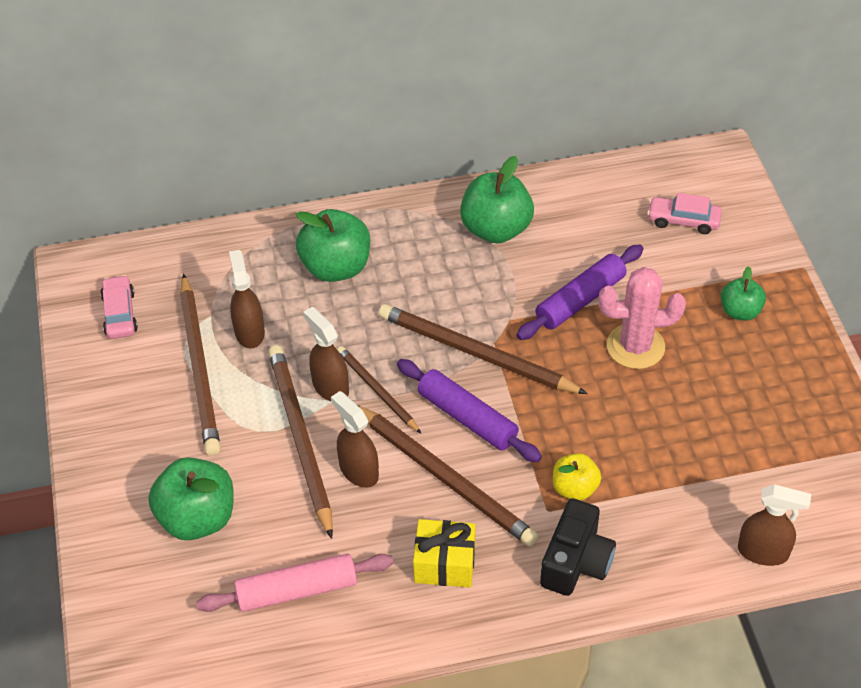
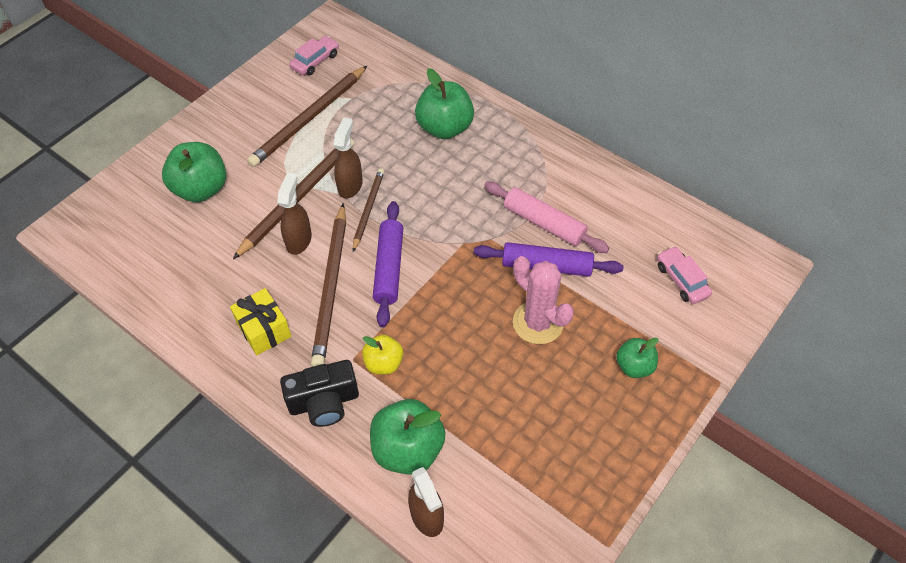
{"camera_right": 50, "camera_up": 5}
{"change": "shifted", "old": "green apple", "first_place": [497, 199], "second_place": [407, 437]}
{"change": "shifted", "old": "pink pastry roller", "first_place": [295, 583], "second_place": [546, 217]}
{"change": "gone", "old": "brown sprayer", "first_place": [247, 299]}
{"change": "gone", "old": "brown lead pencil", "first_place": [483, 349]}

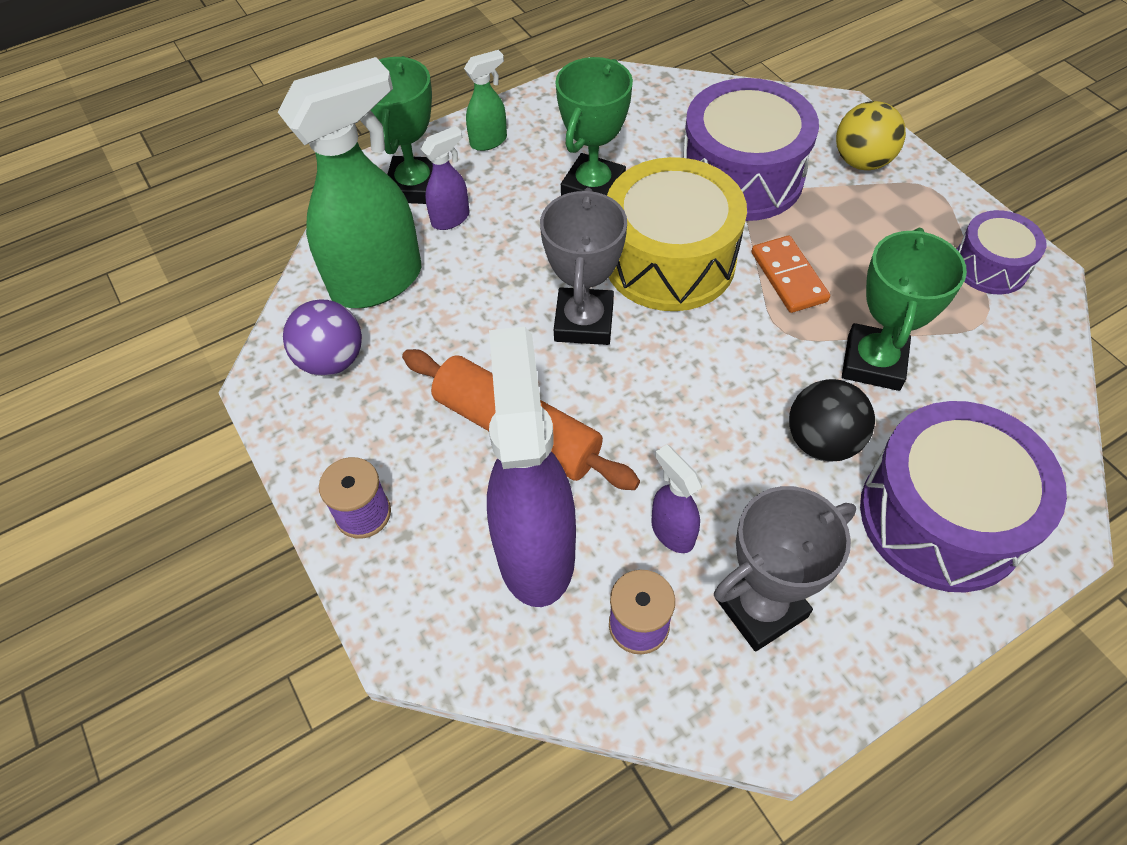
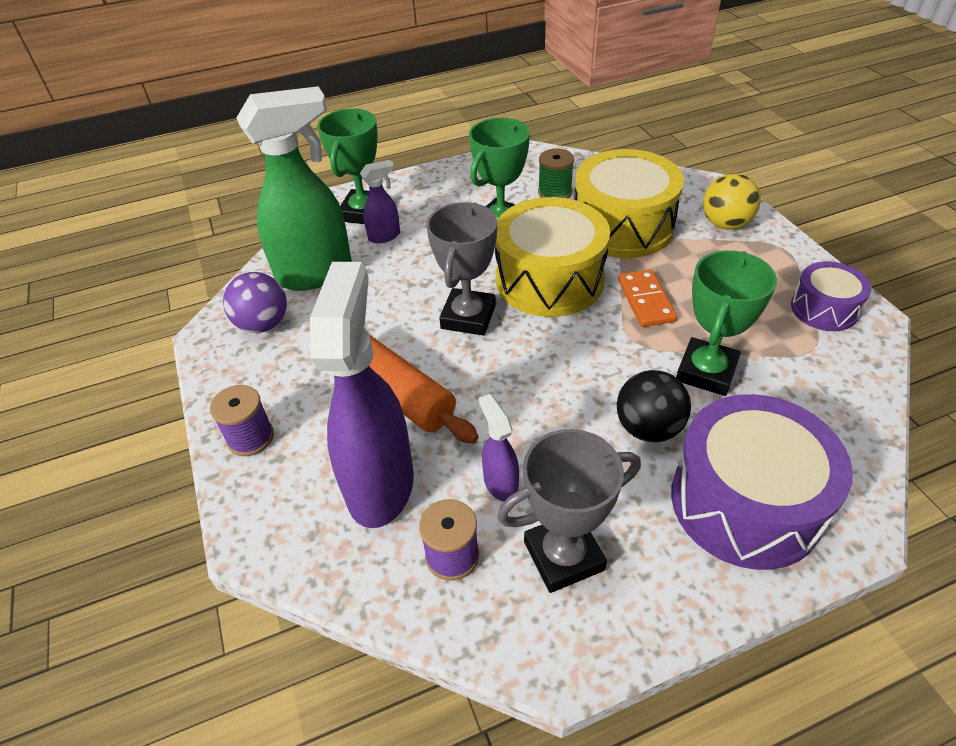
{"camera_right": 10, "camera_up": -10}
{"change": "new", "new": "green bobbin", "second_place": [556, 173]}
{"change": "repainted", "old": "violet drum", "new": "golden drum", "first_place": [751, 149], "second_place": [629, 203]}
{"change": "gone", "old": "green sprayer", "first_place": [485, 100]}

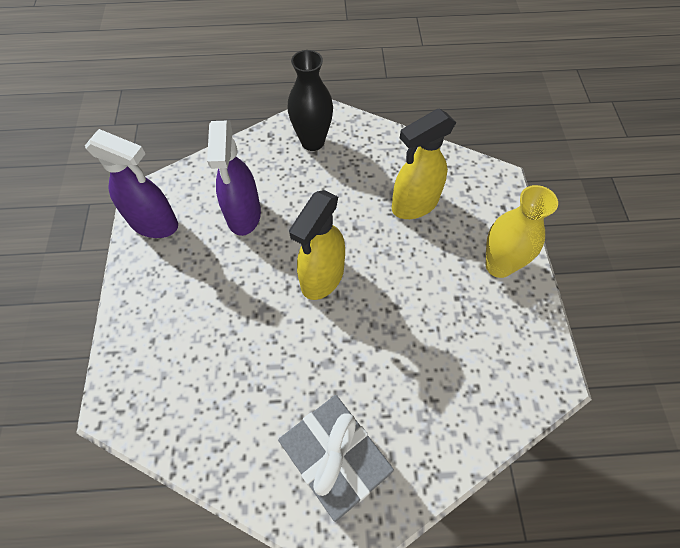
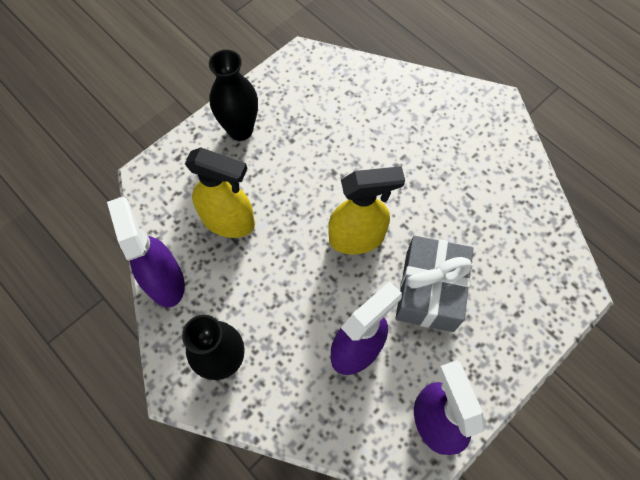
{"camera_right": -130, "camera_up": 5}
{"change": "new", "new": "violet sprayer", "second_place": [146, 252]}
{"change": "repainted", "old": "golden tall vase", "new": "black tall vase", "first_place": [522, 231], "second_place": [233, 95]}
{"change": "shifted", "old": "ash-grey present", "first_place": [336, 458], "second_place": [434, 284]}

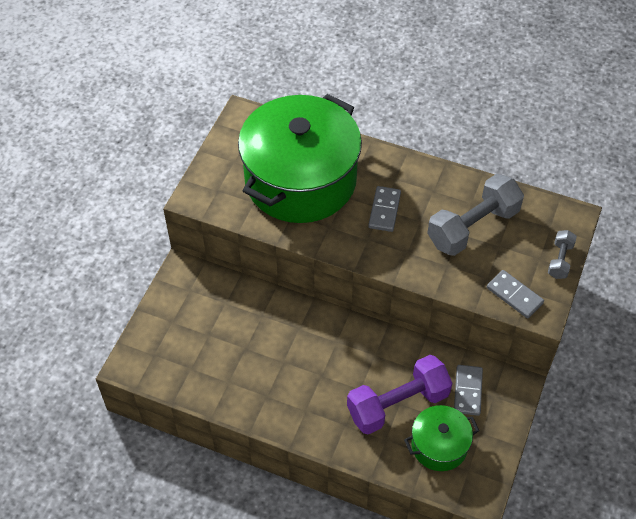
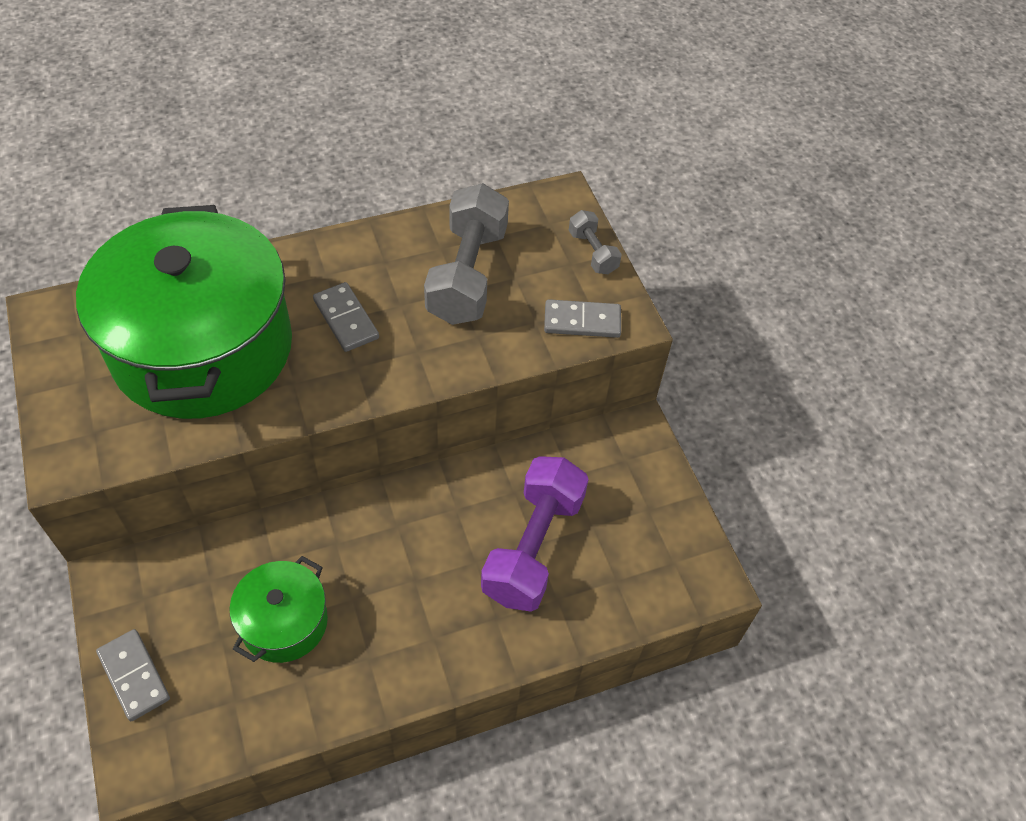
{"camera_right": -45, "camera_up": 0}
{"change": "shifted", "old": "ash-grey domino tile", "first_place": [468, 390], "second_place": [133, 675]}
{"change": "shifted", "old": "green stockpot", "first_place": [441, 438], "second_place": [279, 609]}

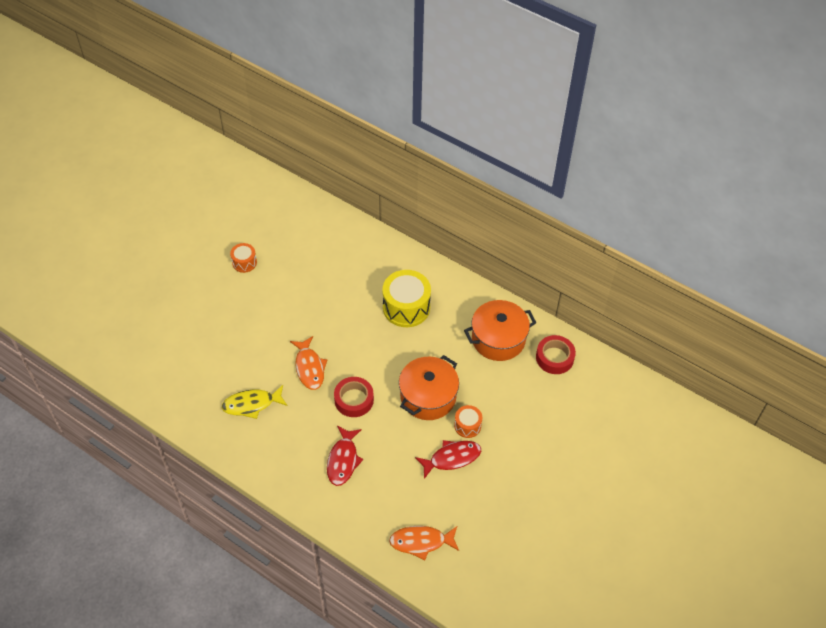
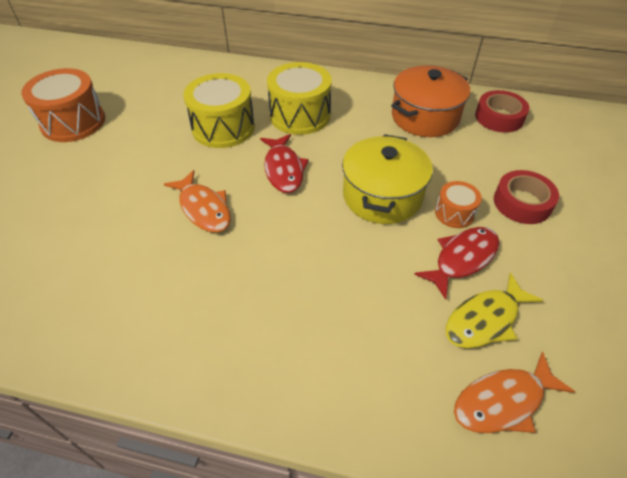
{"camera_right": -20, "camera_up": -5}
{"change": "scaled", "old": "orange drum", "first_place": [243, 258], "second_place": [63, 105], "factor": 1.89}
{"change": "new", "new": "golden drum", "second_place": [219, 110]}
{"change": "shifted", "old": "crimson fish figure", "first_place": [345, 456], "second_place": [284, 163]}
{"change": "repainted", "old": "orange stockpot", "new": "golden stockpot", "first_place": [429, 387], "second_place": [387, 179]}
{"change": "shifted", "old": "golden fish figure", "first_place": [255, 402], "second_place": [494, 310]}
{"change": "shifted", "old": "crimson sticky tape", "first_place": [354, 397], "second_place": [526, 197]}

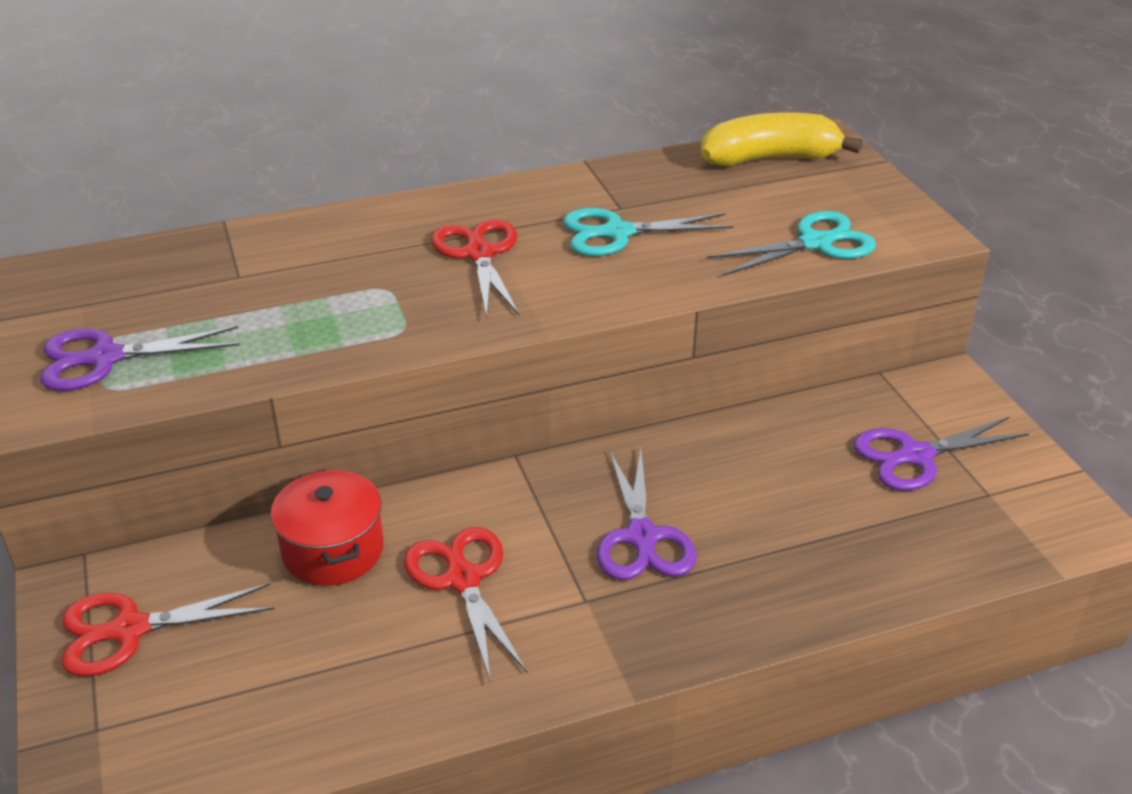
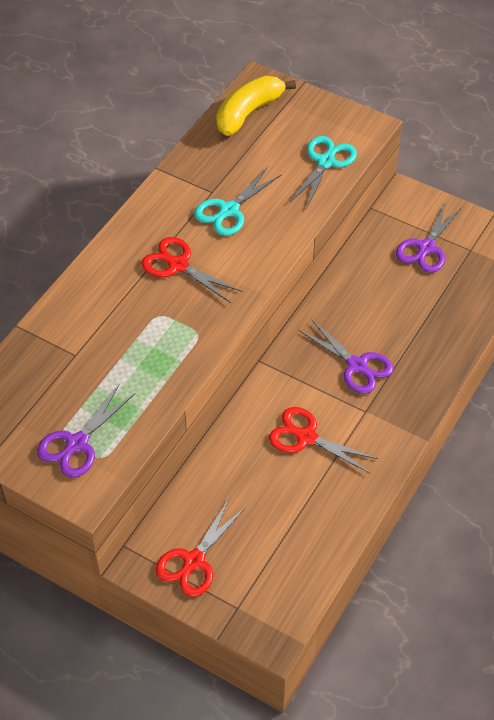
{"camera_right": -40, "camera_up": 15}
{"change": "gone", "old": "crimson stockpot", "first_place": [327, 527]}

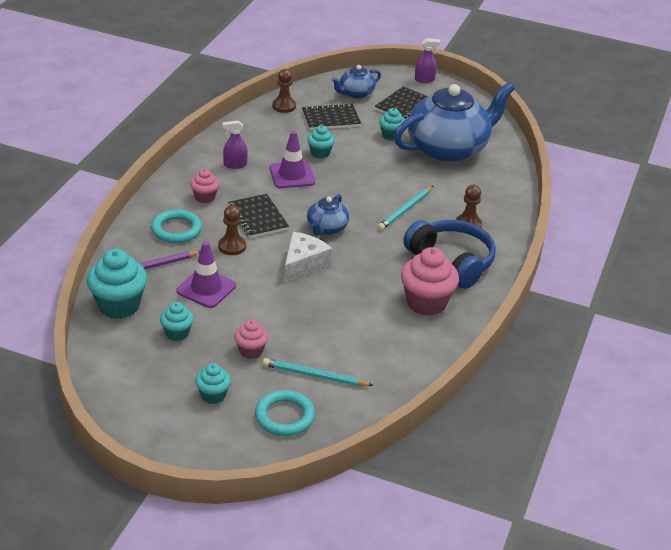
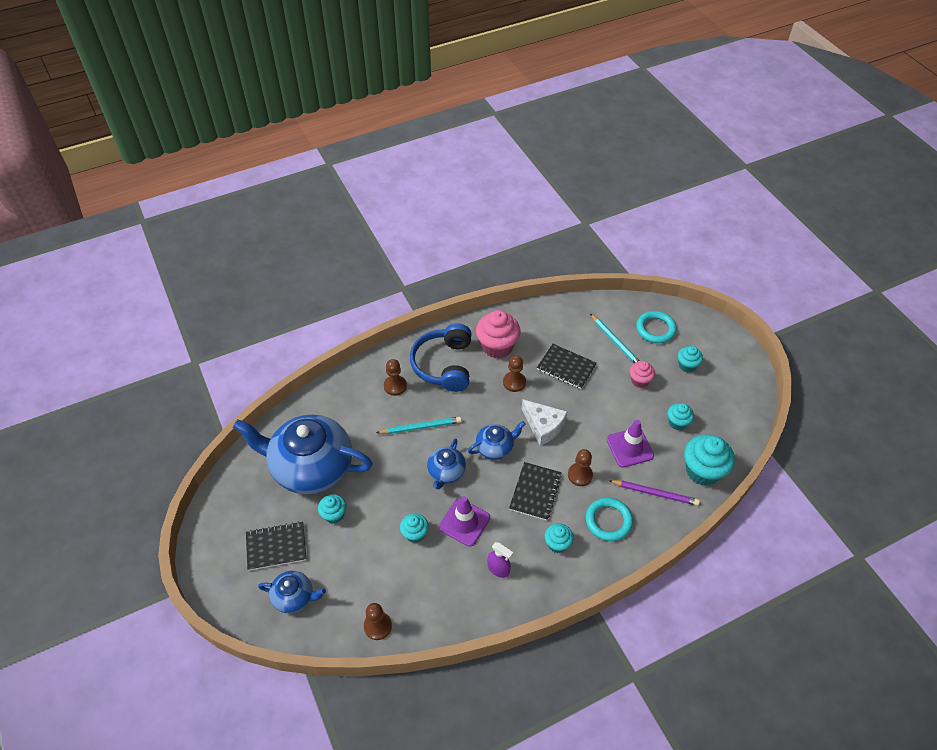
{"camera_right": -135, "camera_up": 15}
{"change": "new", "new": "cobalt tea pot", "second_place": [446, 463]}
{"change": "new", "new": "brown pawn", "second_place": [514, 373]}
{"change": "rotated", "old": "snow-white cheese", "first_place": [308, 257], "second_place": [544, 422], "degrees": -120}
{"change": "shifted", "old": "black notepad", "first_place": [331, 116], "second_place": [567, 366]}
{"change": "repainted", "old": "pink cupcake", "new": "turquoise cupcake", "first_place": [204, 185], "second_place": [559, 538]}
{"change": "gone", "old": "violet sprayer", "first_place": [428, 60]}

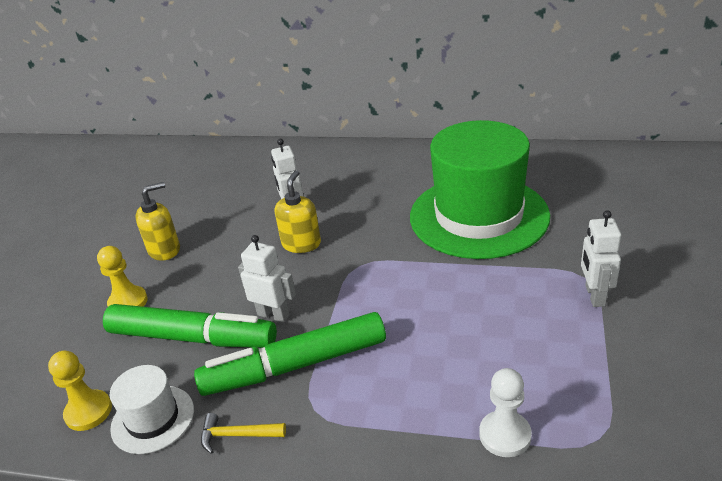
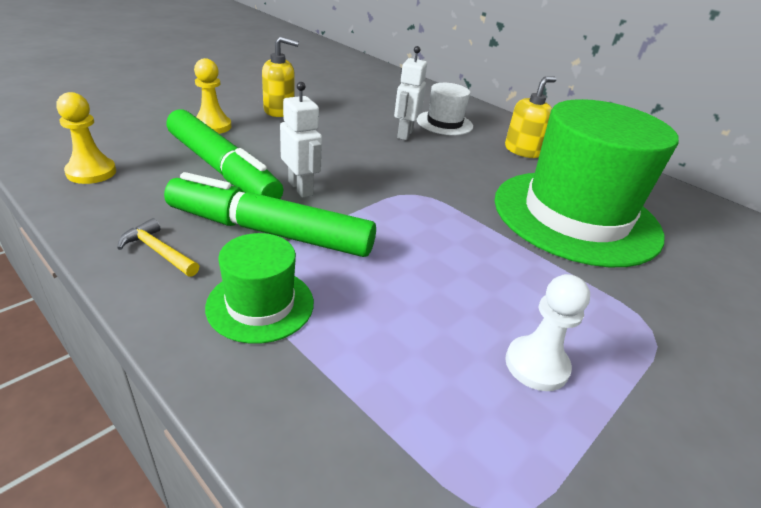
{"camera_right": 25, "camera_up": 0}
{"change": "new", "new": "green hat", "second_place": [259, 288]}
{"change": "shifted", "old": "snow-white hat", "first_place": [152, 409], "second_place": [445, 109]}
{"change": "shifted", "old": "golden pump bottle", "first_place": [298, 211], "second_place": [531, 117]}
{"change": "shifted", "old": "snow-white pawn", "first_place": [505, 412], "second_place": [547, 332]}
{"change": "gone", "old": "snow-white robot figure", "first_place": [601, 258]}

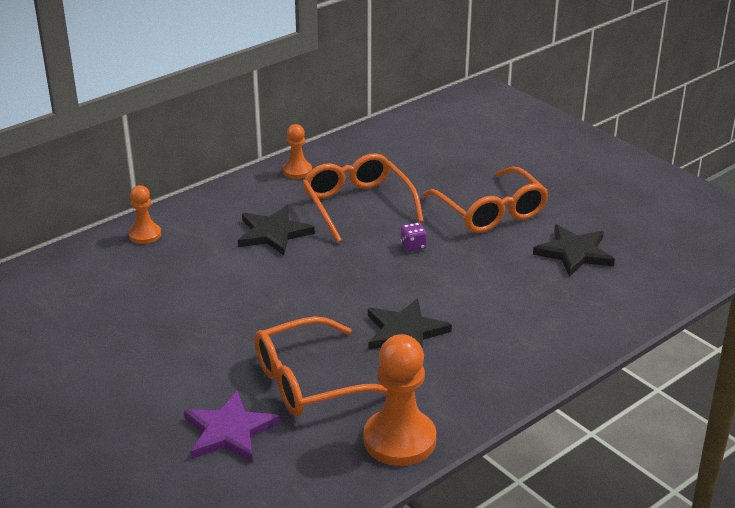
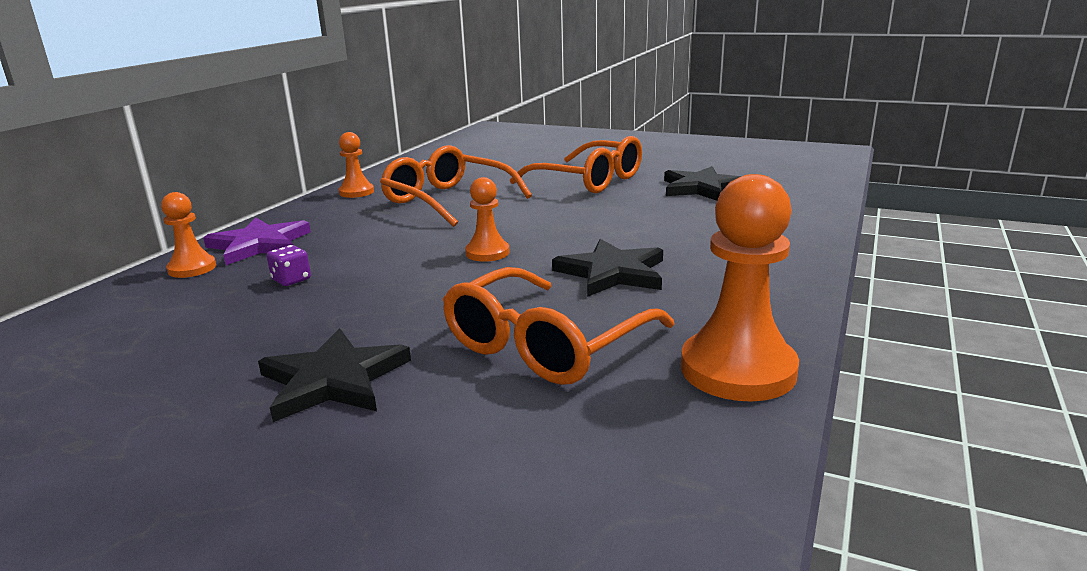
{"camera_right": -25, "camera_up": -10}
{"change": "shifted", "old": "violet five-pointed star", "first_place": [232, 426], "second_place": [257, 241]}
{"change": "shifted", "old": "black five-pointed star", "first_place": [276, 230], "second_place": [334, 375]}
{"change": "shifted", "old": "violet game die", "first_place": [414, 237], "second_place": [289, 265]}
{"change": "new", "new": "orange pawn", "second_place": [487, 219]}

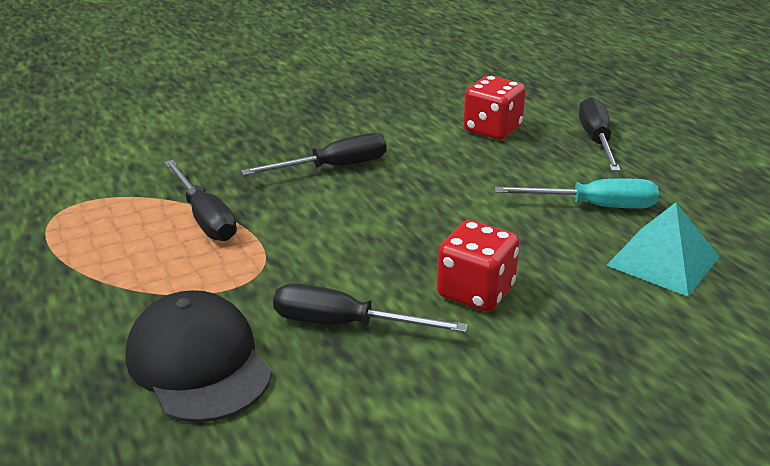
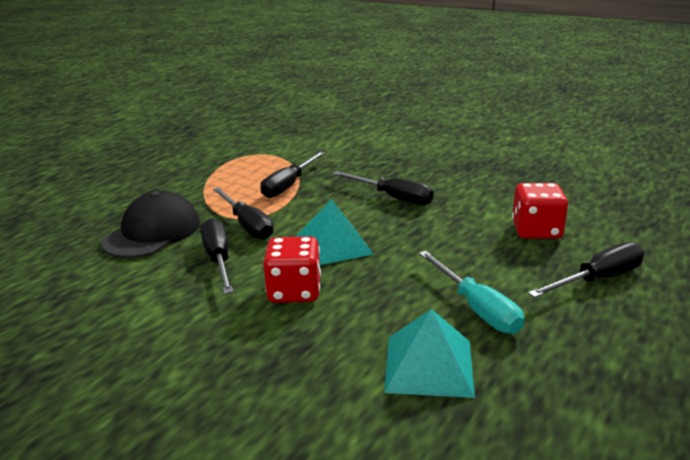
{"camera_right": 60, "camera_up": -5}
{"change": "new", "new": "black flat screwdriver", "second_place": [243, 213]}
{"change": "new", "new": "turquoise solid pyramid", "second_place": [334, 232]}

